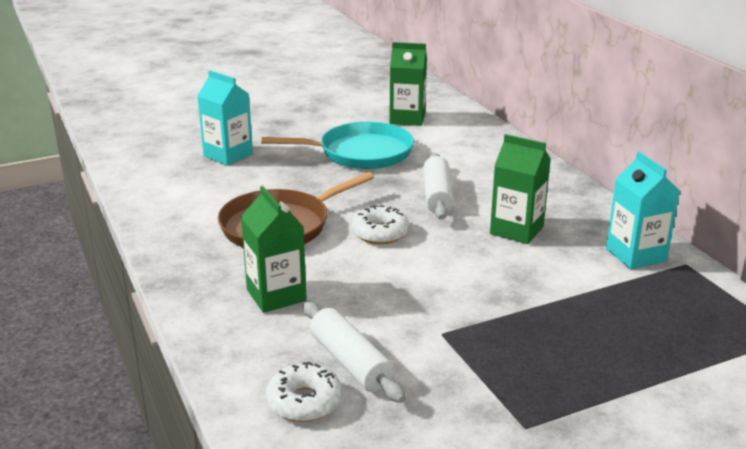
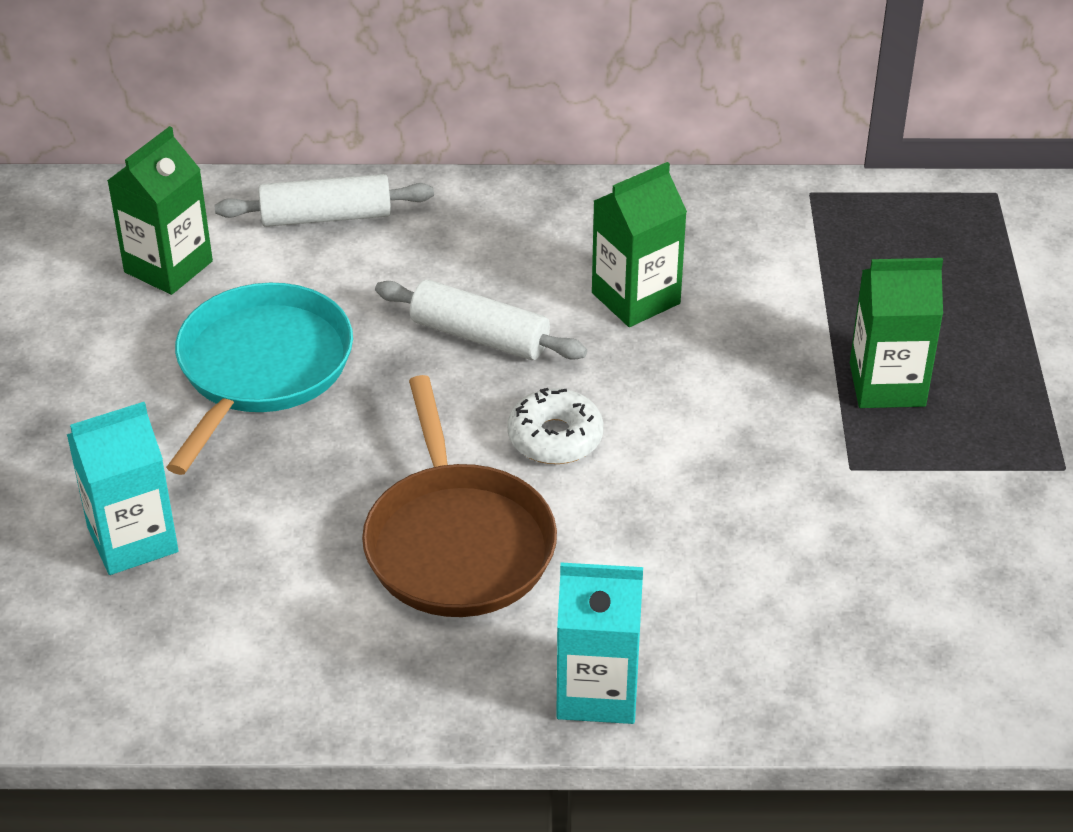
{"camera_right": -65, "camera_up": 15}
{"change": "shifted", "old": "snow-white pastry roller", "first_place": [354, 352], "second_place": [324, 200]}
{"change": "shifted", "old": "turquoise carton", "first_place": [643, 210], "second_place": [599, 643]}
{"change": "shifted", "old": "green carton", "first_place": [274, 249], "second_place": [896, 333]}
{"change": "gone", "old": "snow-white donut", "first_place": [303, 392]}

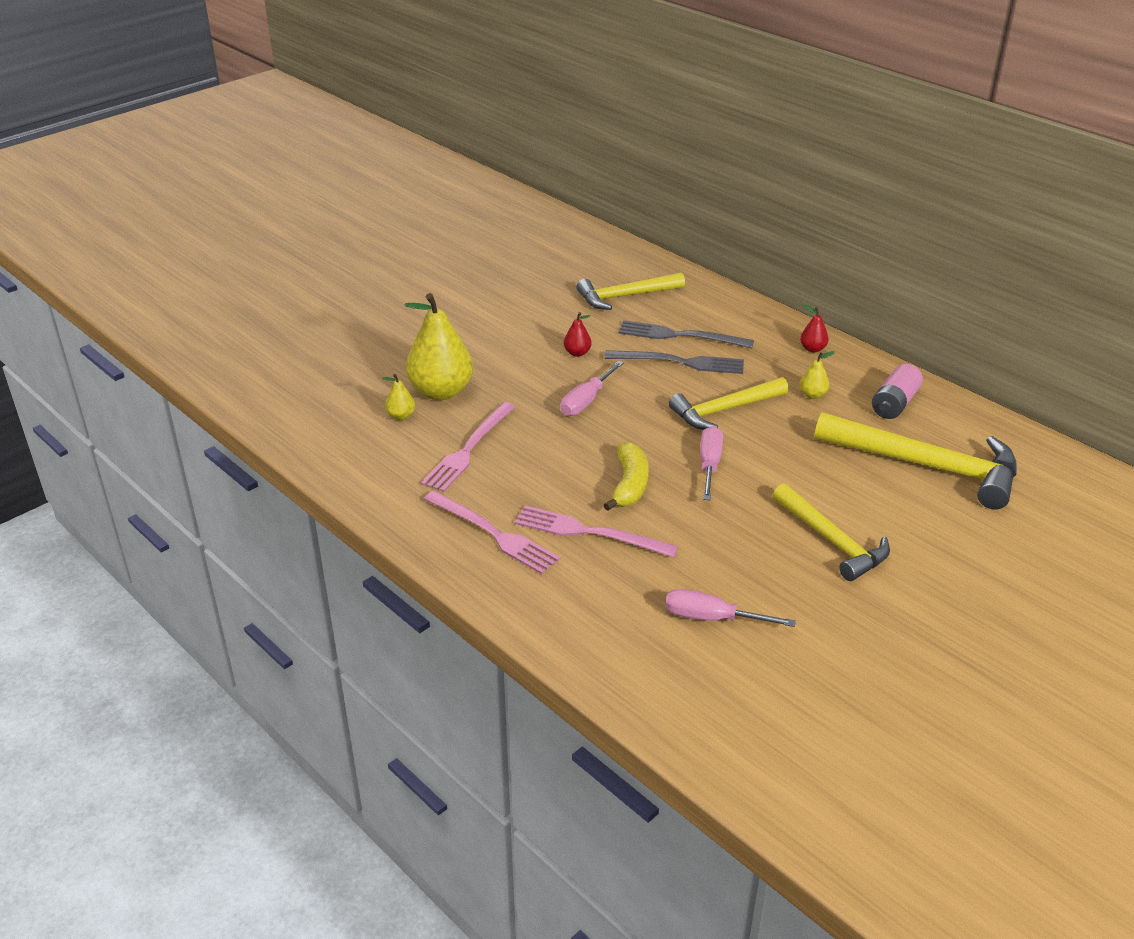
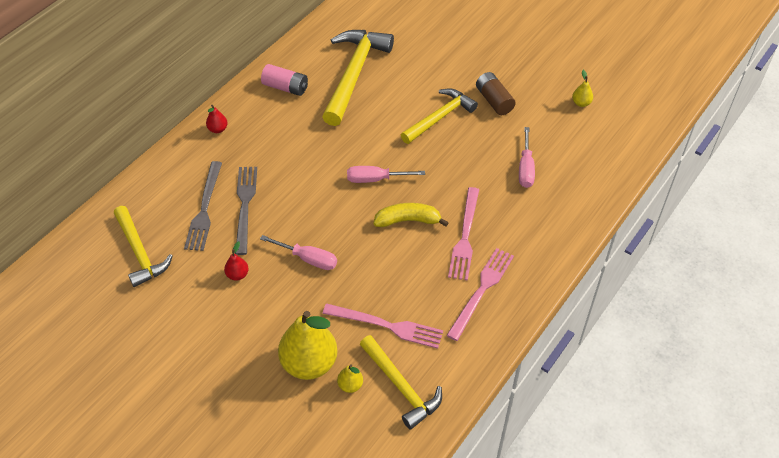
{"camera_right": -100, "camera_up": 15}
{"change": "shifted", "old": "golden claw hammer", "first_place": [729, 403], "second_place": [401, 382]}
{"change": "new", "new": "brown AA battery", "second_place": [496, 93]}
{"change": "shifted", "old": "golden pear fruit", "first_place": [817, 375], "second_place": [582, 88]}

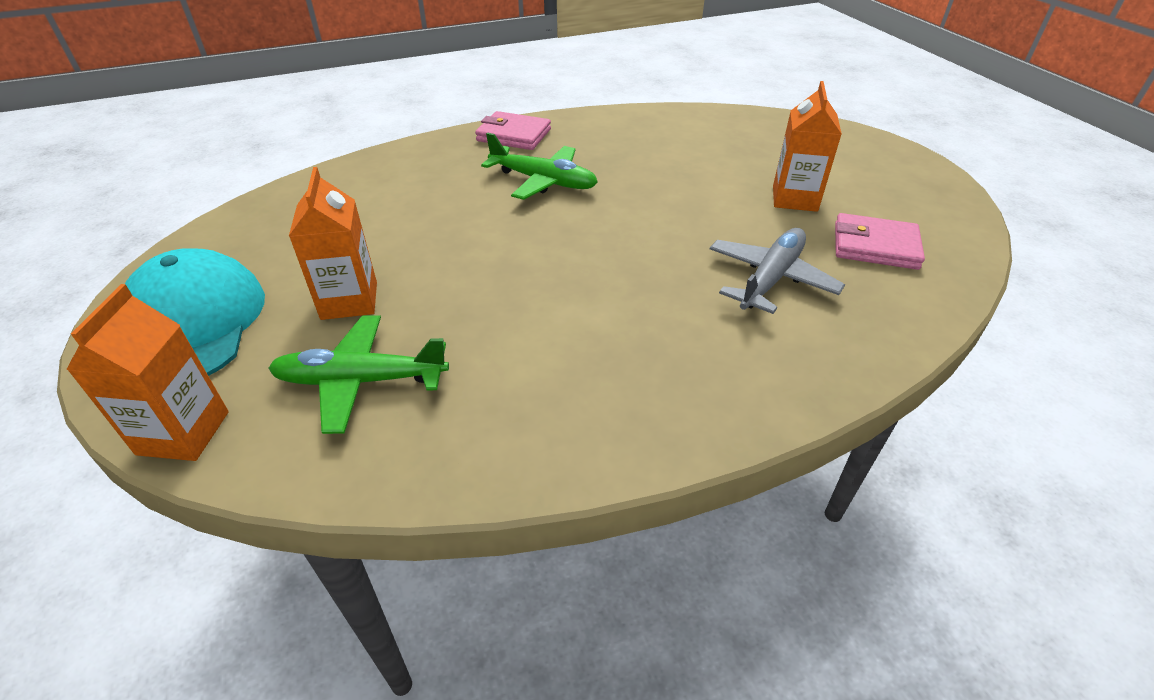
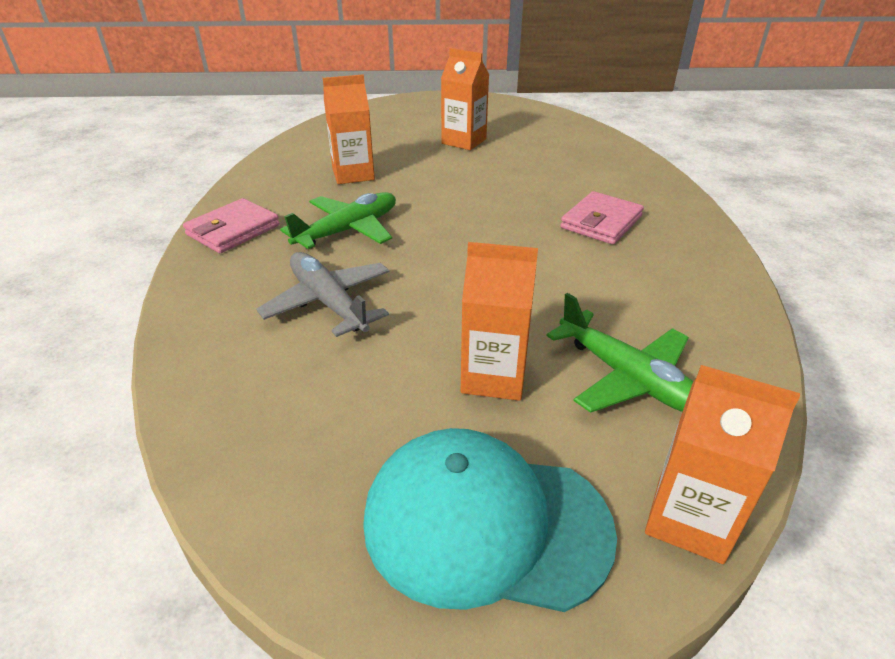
{"camera_right": -70, "camera_up": -5}
{"change": "shifted", "old": "ash-grey aeroplane", "first_place": [777, 271], "second_place": [323, 294]}
{"change": "new", "new": "orange carton", "second_place": [349, 129]}
{"change": "rotated", "old": "green aeroplane", "first_place": [358, 374], "second_place": [620, 353], "degrees": -60}
{"change": "shifted", "old": "pink billfold", "first_place": [880, 241], "second_place": [602, 217]}

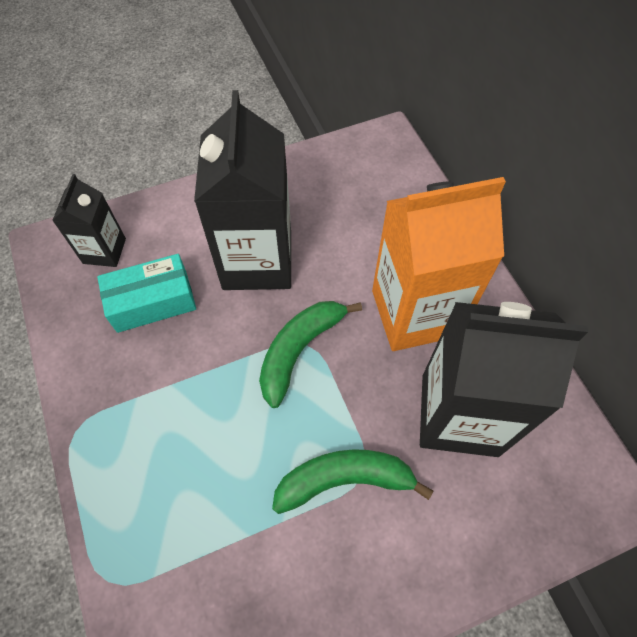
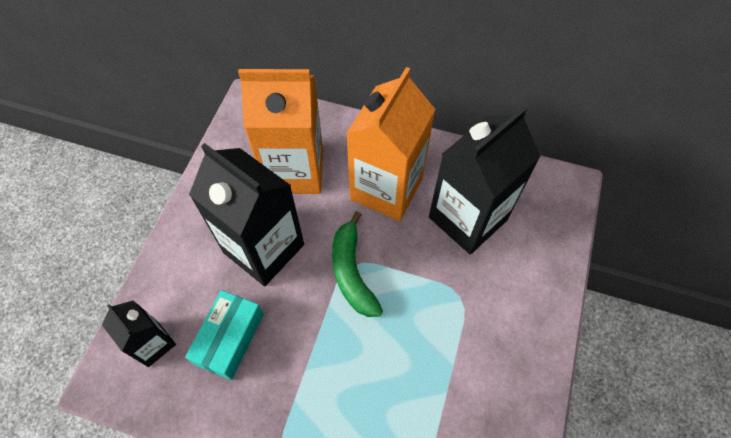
{"camera_right": -50, "camera_up": 0}
{"change": "new", "new": "orange carton", "second_place": [280, 131]}
{"change": "gone", "old": "green toy banana", "first_place": [352, 481]}

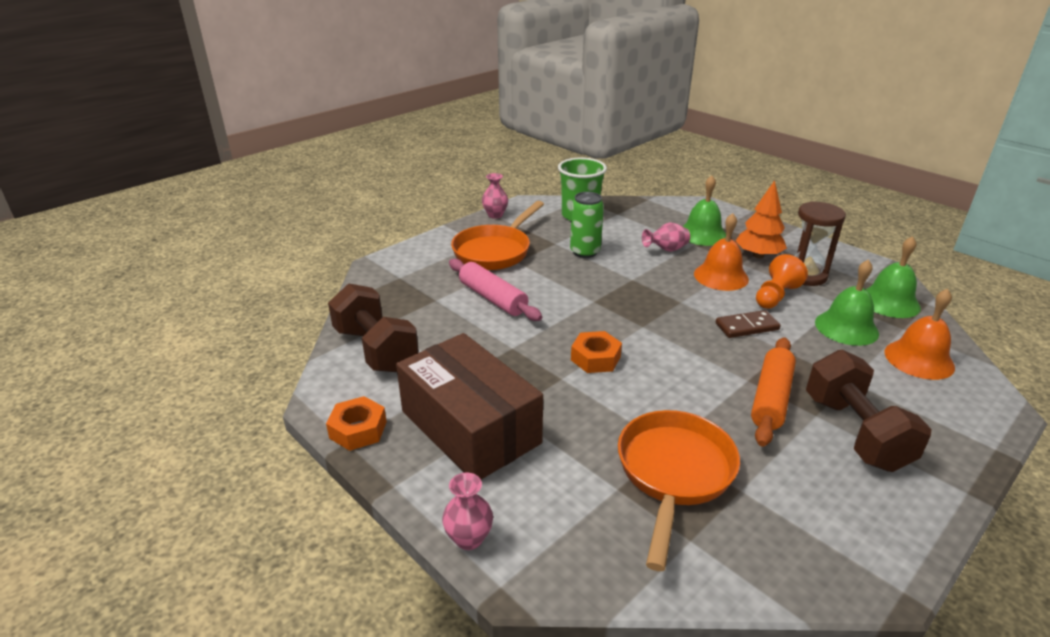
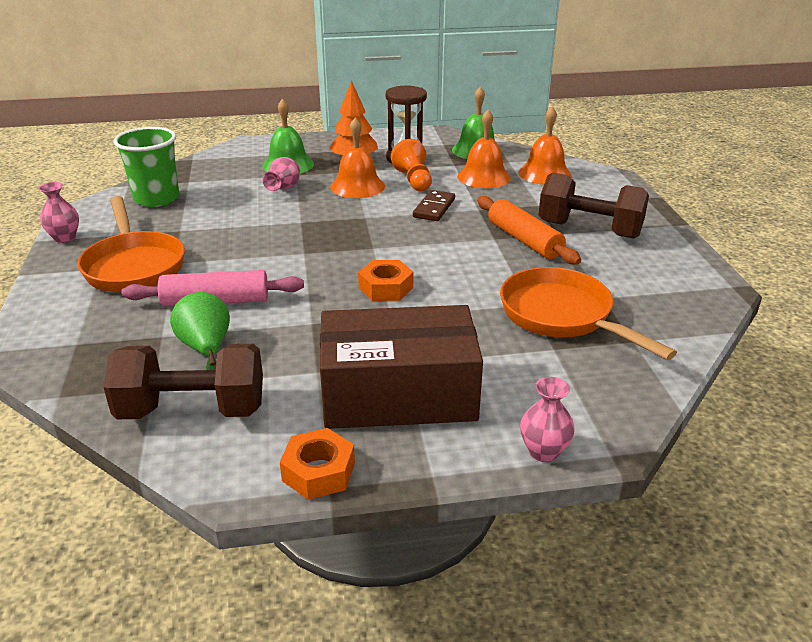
{"camera_right": -55, "camera_up": 0}
{"change": "new", "new": "green pear fruit", "second_place": [200, 331]}
{"change": "repainted", "old": "green bell", "new": "orange bell", "first_place": [847, 303], "second_place": [484, 149]}
{"change": "gone", "old": "green can", "first_place": [587, 225]}

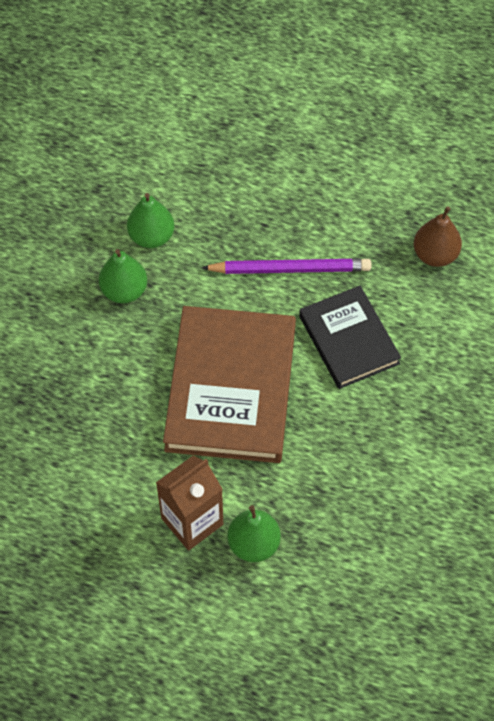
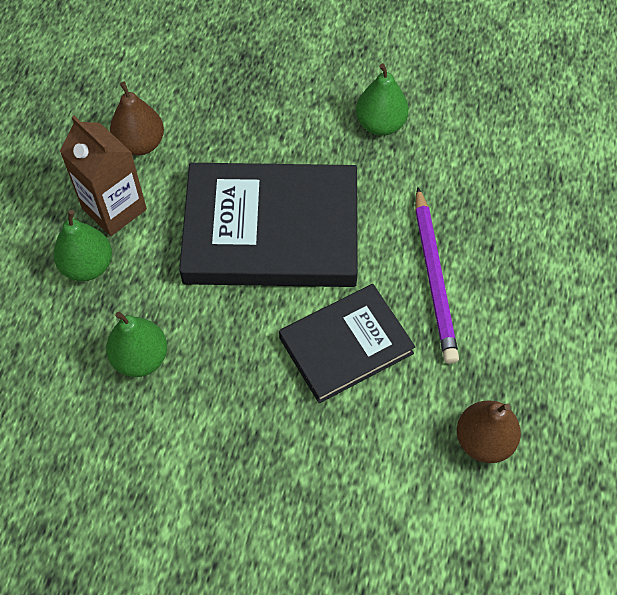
{"camera_right": 85, "camera_up": 0}
{"change": "shifted", "old": "green pear fruit", "first_place": [150, 220], "second_place": [136, 344]}
{"change": "new", "new": "brown pear fruit", "second_place": [137, 118]}
{"change": "repainted", "old": "brown hardcover", "new": "black hardcover", "first_place": [229, 384], "second_place": [268, 225]}

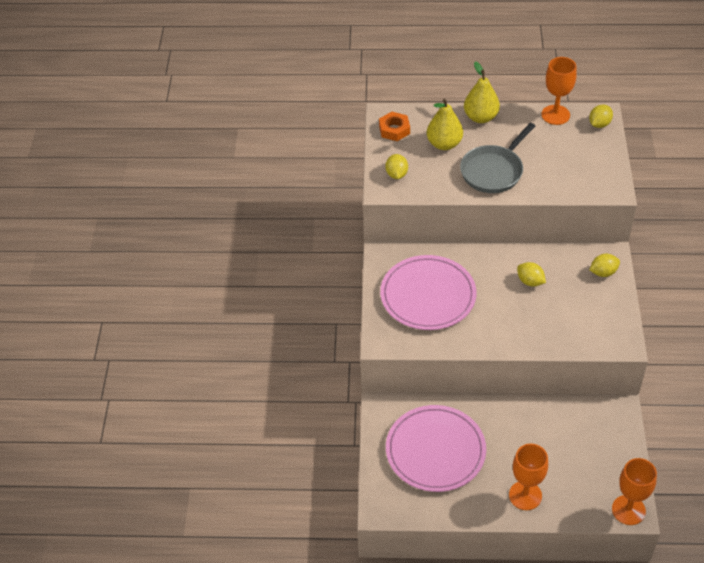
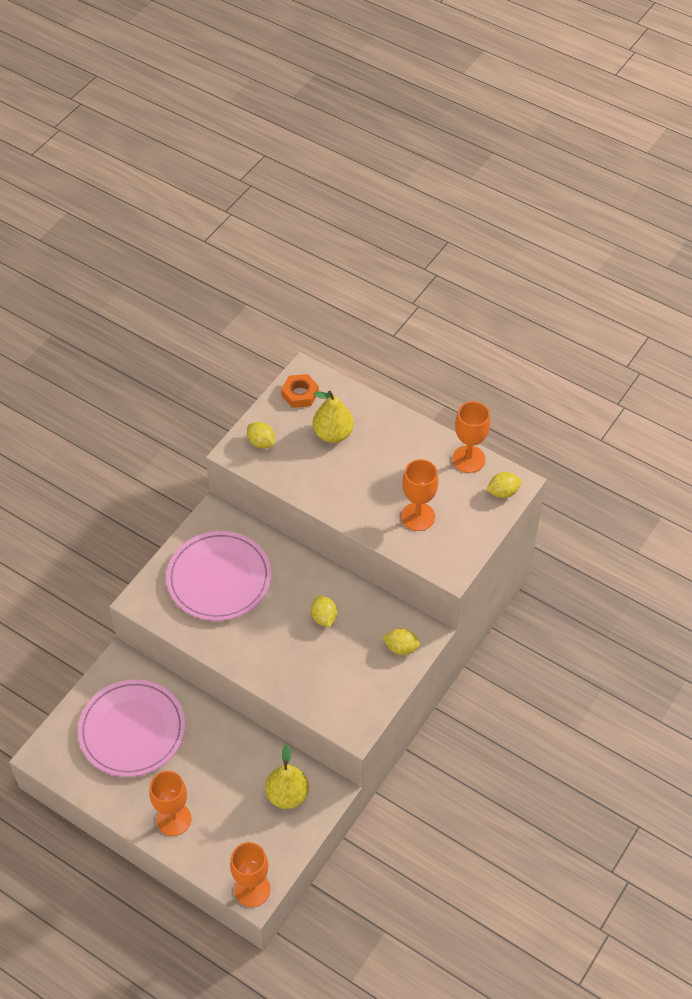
{"camera_right": 30, "camera_up": 5}
{"change": "rotated", "old": "golden lemon", "first_place": [396, 166], "second_place": [261, 435], "degrees": -75}
{"change": "shifted", "old": "golden pear fruit", "first_place": [482, 92], "second_place": [287, 777]}
{"change": "new", "new": "orange wine glass", "second_place": [419, 495]}
{"change": "gone", "old": "ash-grey skillet", "first_place": [497, 158]}

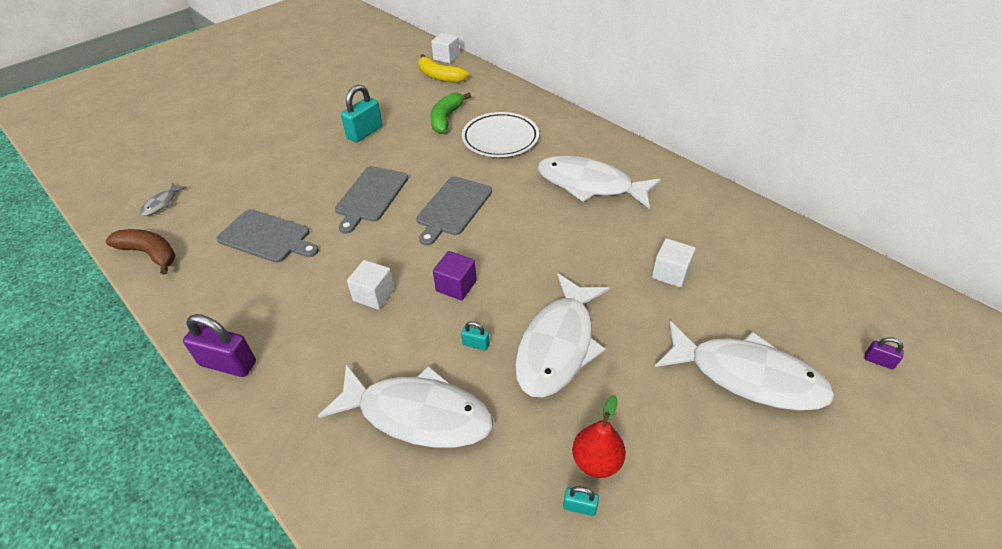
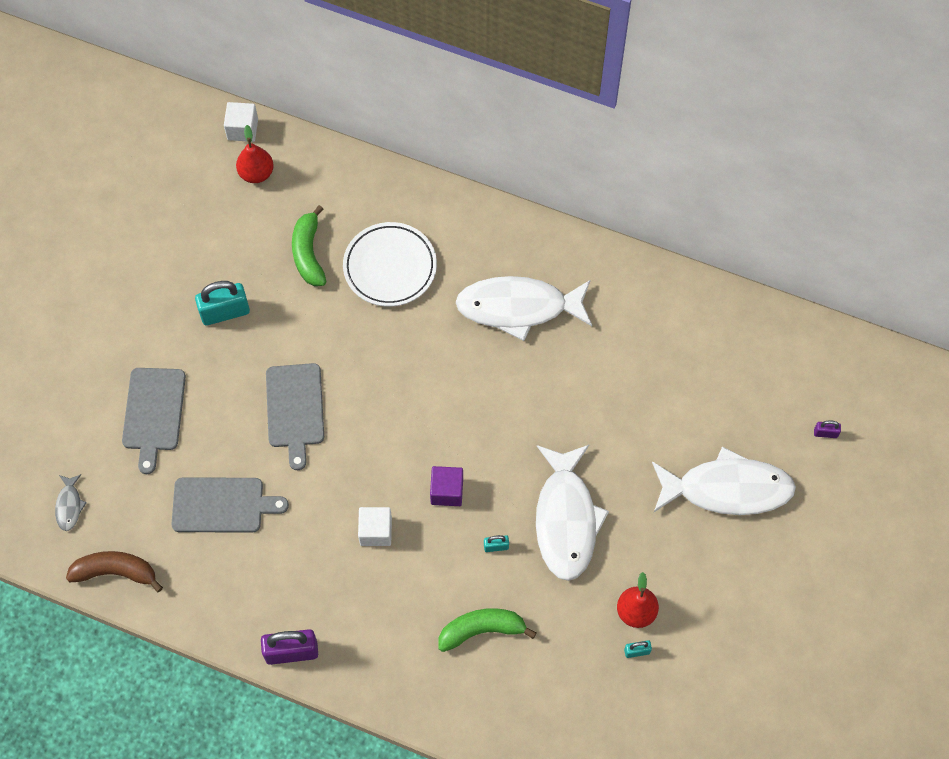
{"camera_right": -25, "camera_up": 20}
{"change": "shifted", "old": "ash-grey cutting board", "first_place": [454, 211], "second_place": [154, 421]}
{"change": "rotated", "old": "turquoise small lock", "first_place": [361, 113], "second_place": [222, 303], "degrees": 60}
{"change": "swapped", "old": "golden toy banana", "new": "crimson pear fruit", "first_place": [444, 68], "second_place": [255, 154]}
{"change": "swapped", "old": "snow-white fish figure", "new": "green toy banana", "first_place": [405, 406], "second_place": [487, 630]}
{"change": "gone", "old": "snow-white cube", "first_place": [674, 263]}

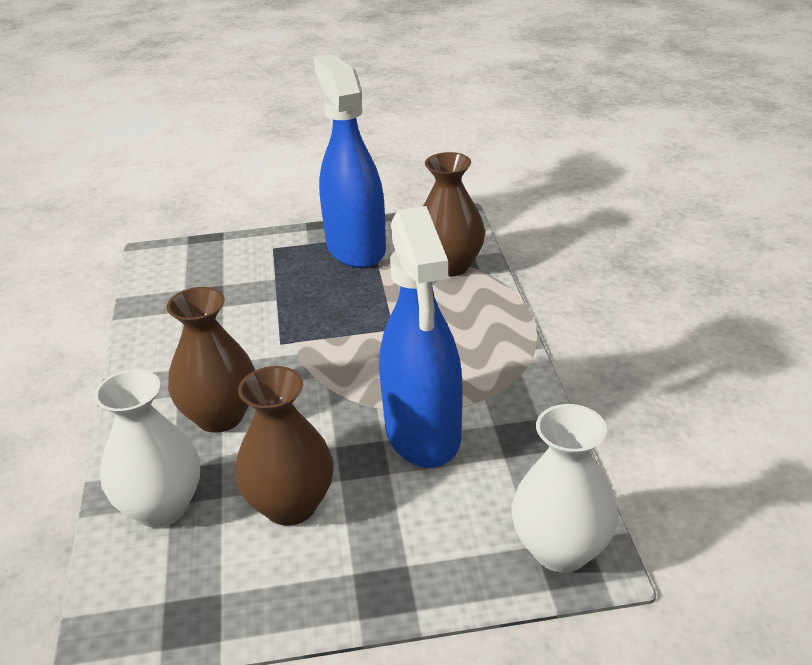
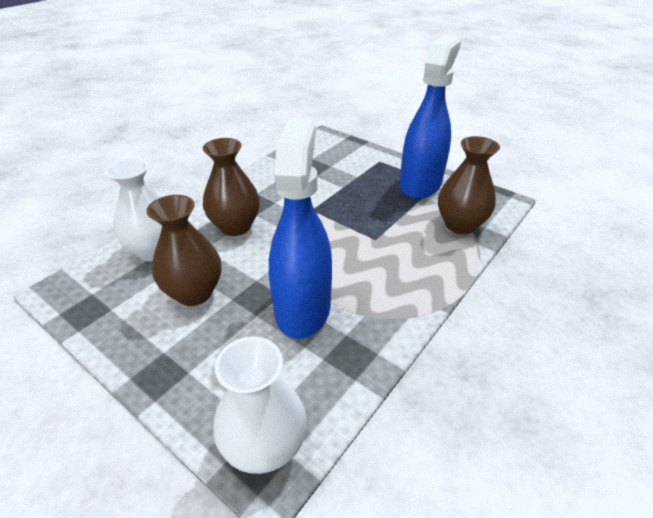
{"camera_right": 45, "camera_up": 5}
{"change": "rotated", "old": "cobalt sprayer", "first_place": [420, 337], "second_place": [300, 228], "degrees": 150}

